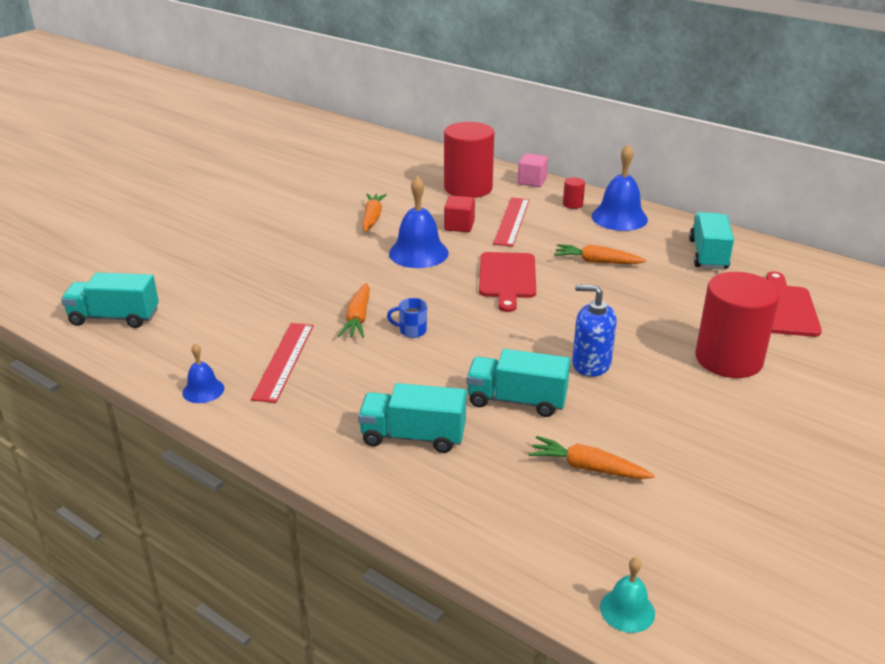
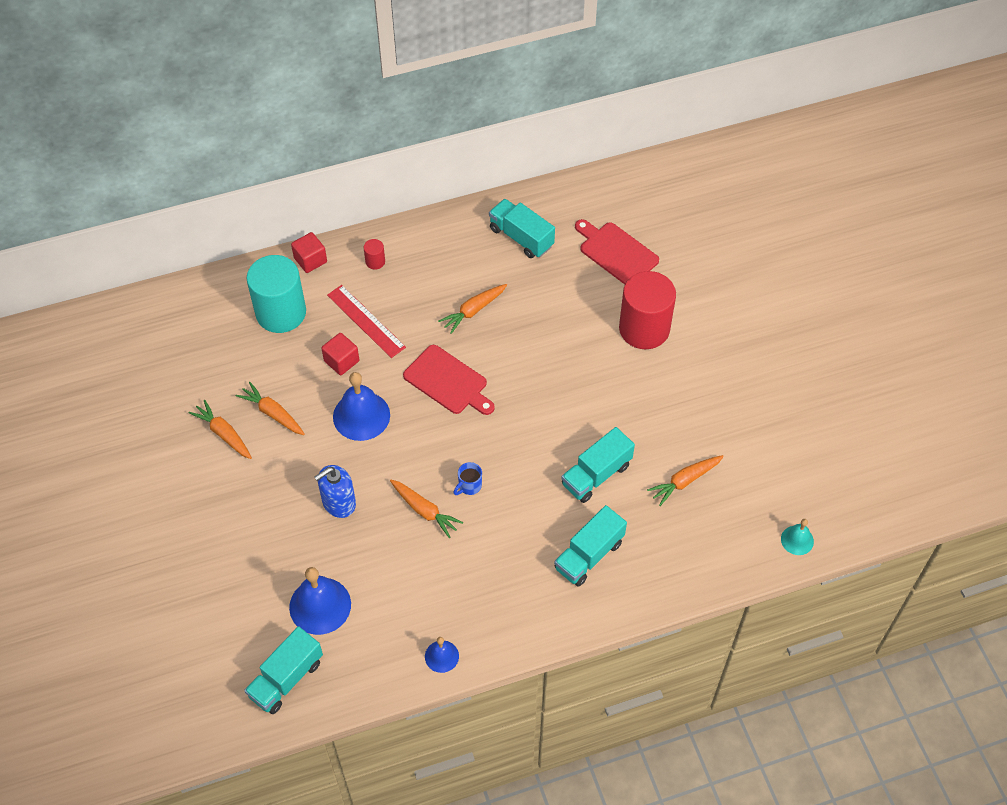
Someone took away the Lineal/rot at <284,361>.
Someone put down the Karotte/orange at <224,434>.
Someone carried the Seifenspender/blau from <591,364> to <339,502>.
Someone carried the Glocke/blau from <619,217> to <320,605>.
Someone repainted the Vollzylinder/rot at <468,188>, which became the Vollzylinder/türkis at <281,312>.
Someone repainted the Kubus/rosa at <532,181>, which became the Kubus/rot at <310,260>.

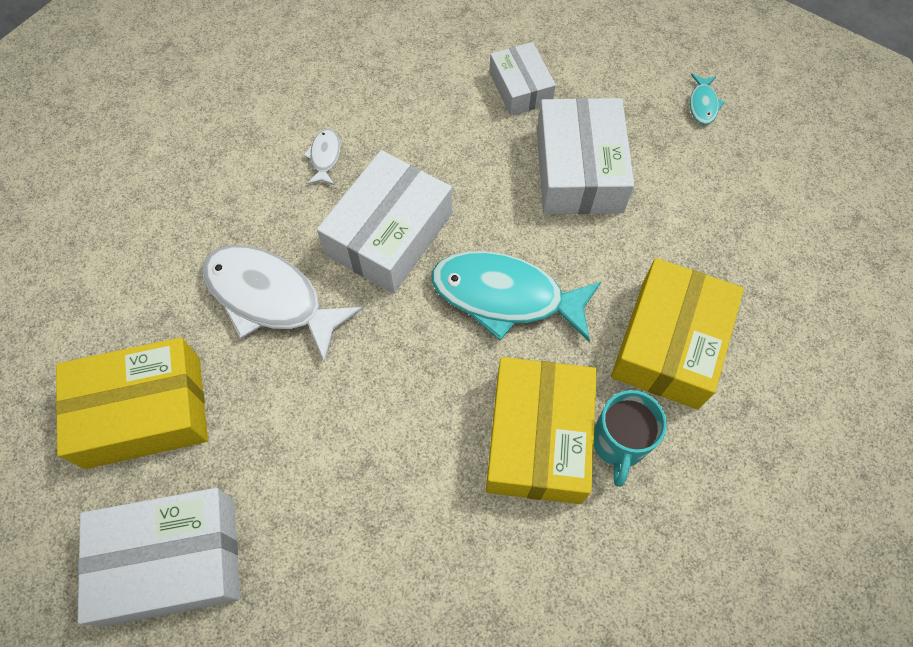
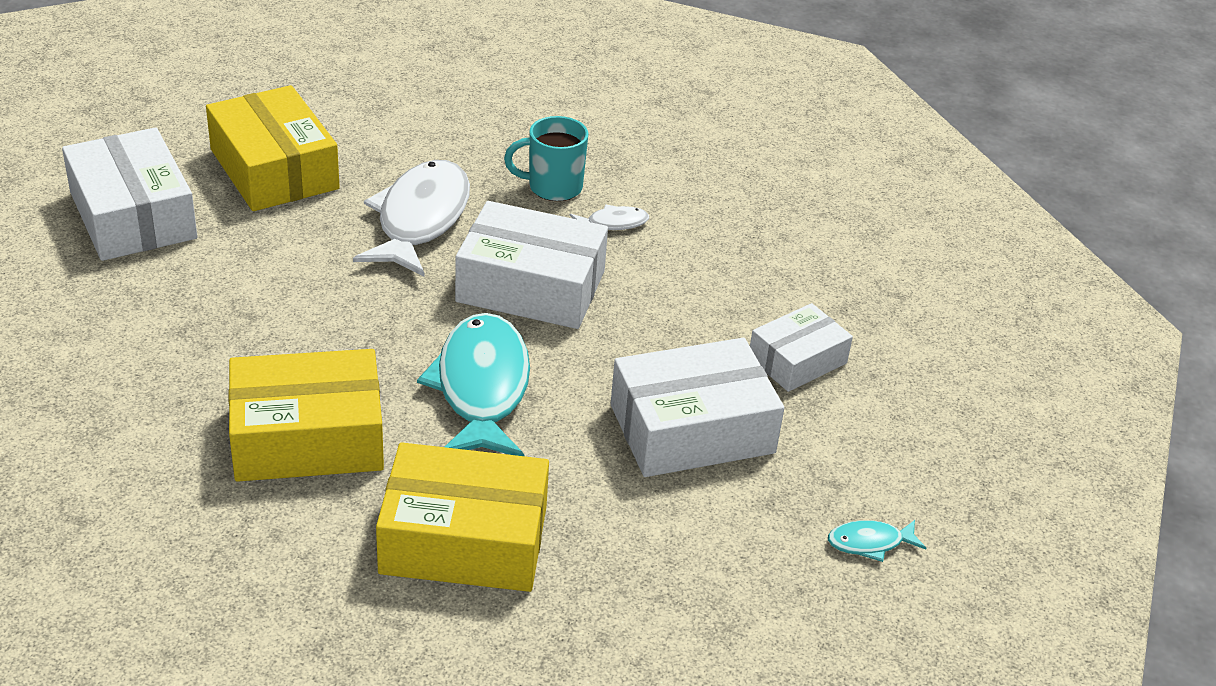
Someone carried the Tasse/türkis from <619,443> to <553,187>.

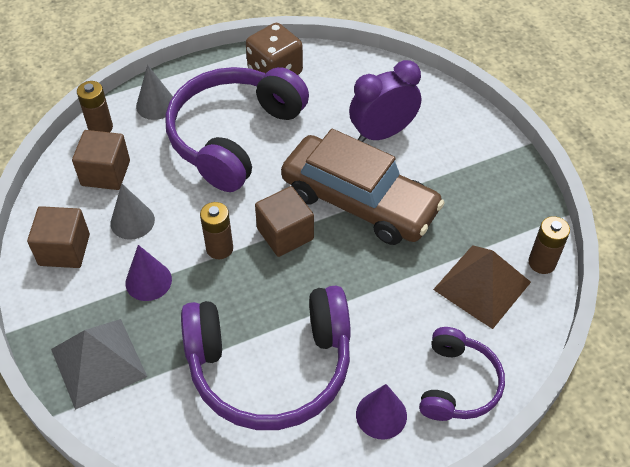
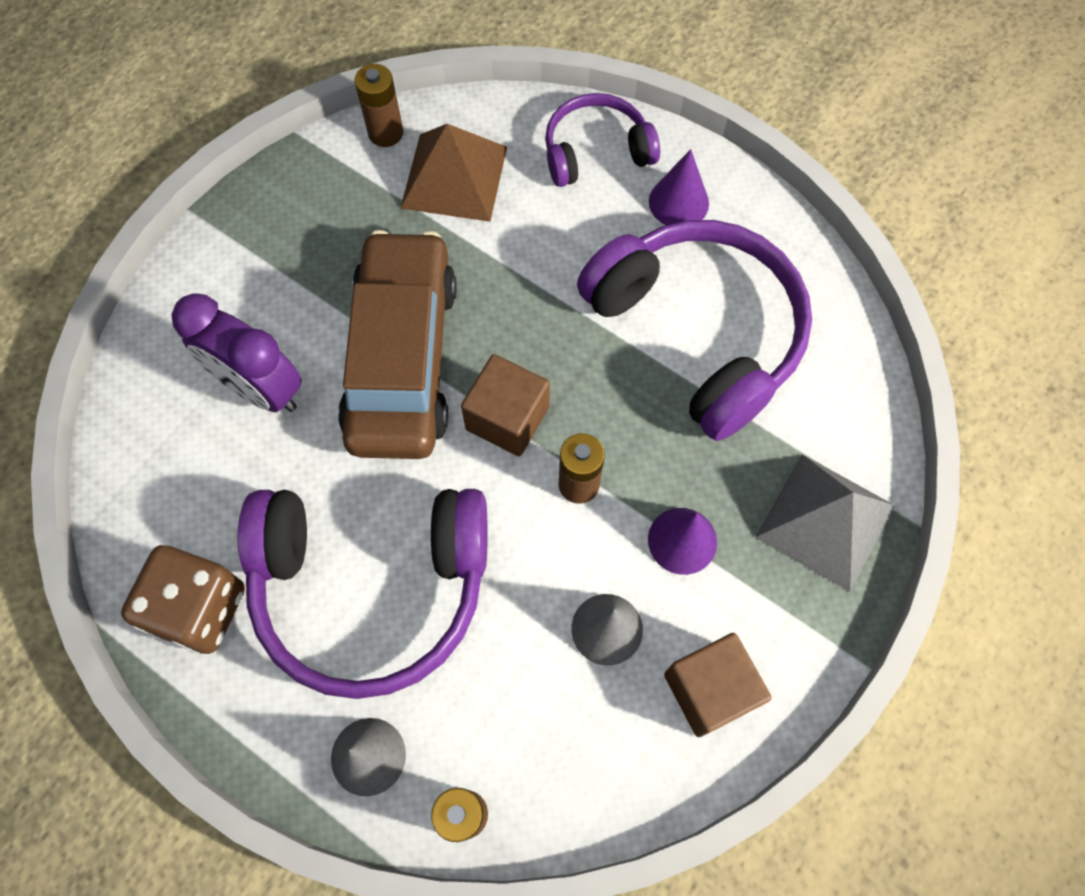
Someone took away the Kubus/braun at <105,173>.

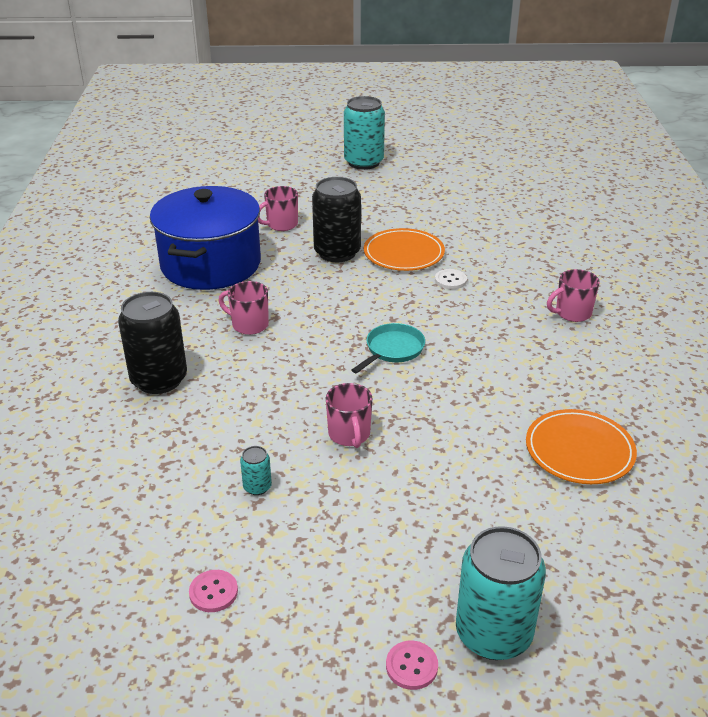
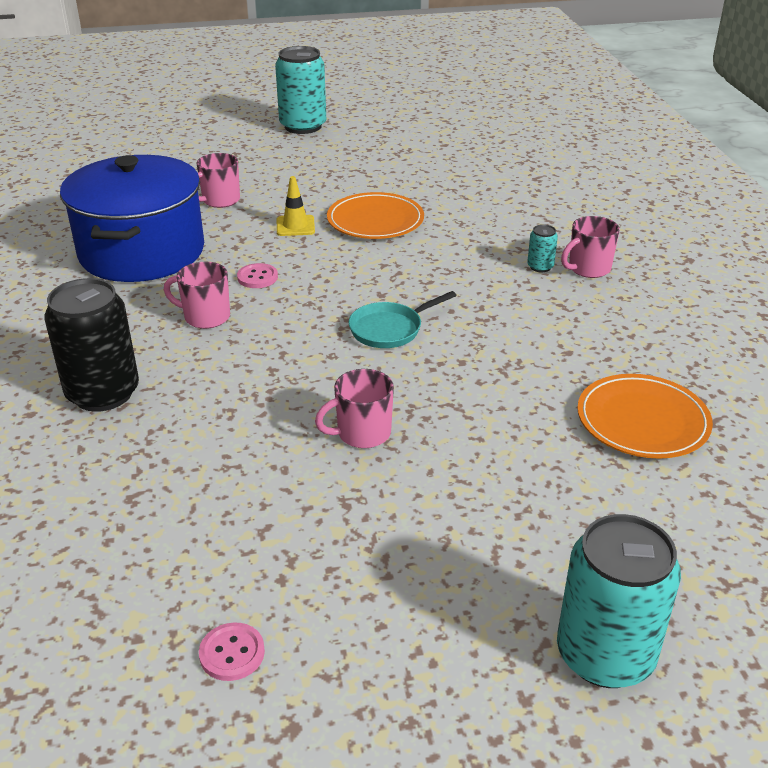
Someone took away the Knopf/weiß at <450,280>.
Someone carried the Dose/türkis from <257,487> to <540,267>.
Someone carried the Knopf/rosa from <411,666> to <257,277>.
Someone swapped the Dose/schwarz at <337,252> for the Leitkegel/gelb at <295,226>.
Someone rotated the Tasse/rosa at <349,434> by 90 degrees clockwise.
Someone rotated the Pfanne/türkis at <392,350> by 150 degrees counterclockwise.

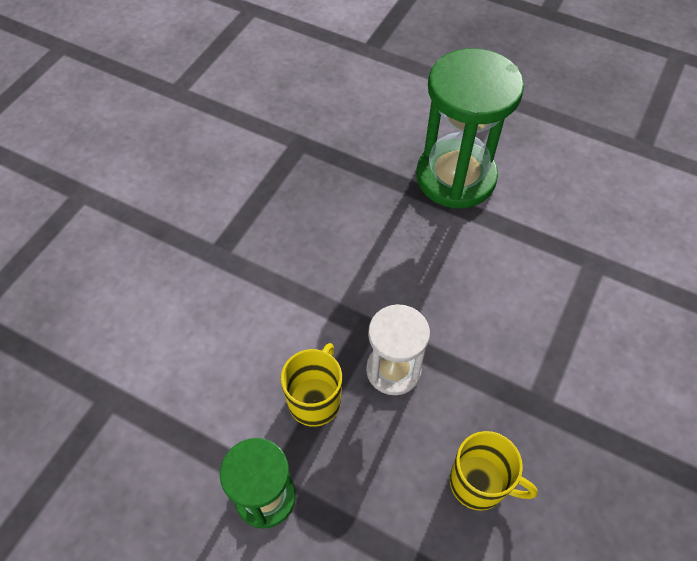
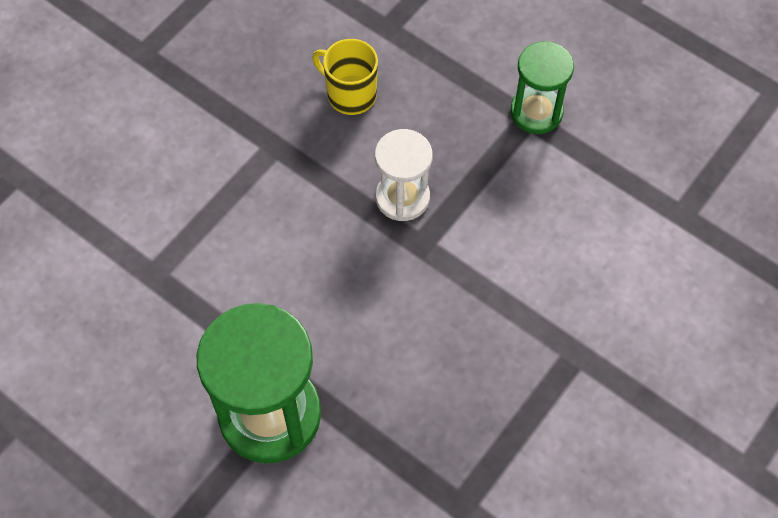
Someone took away the Tasse/gelb at <315,400>.

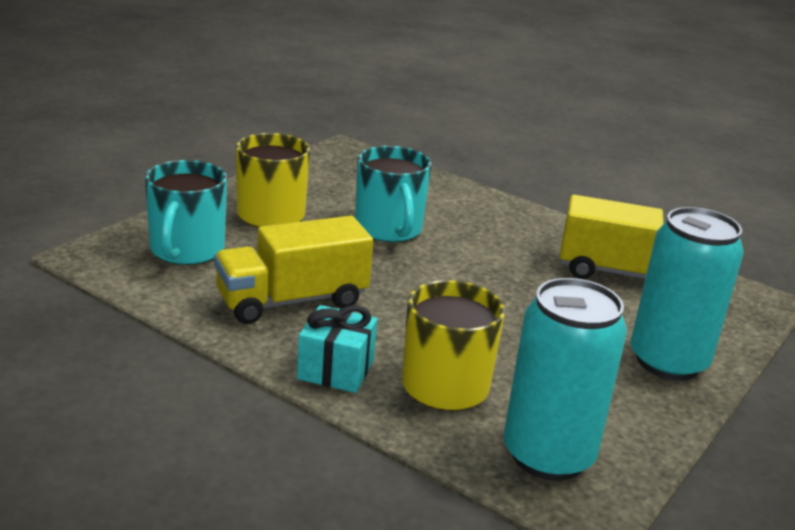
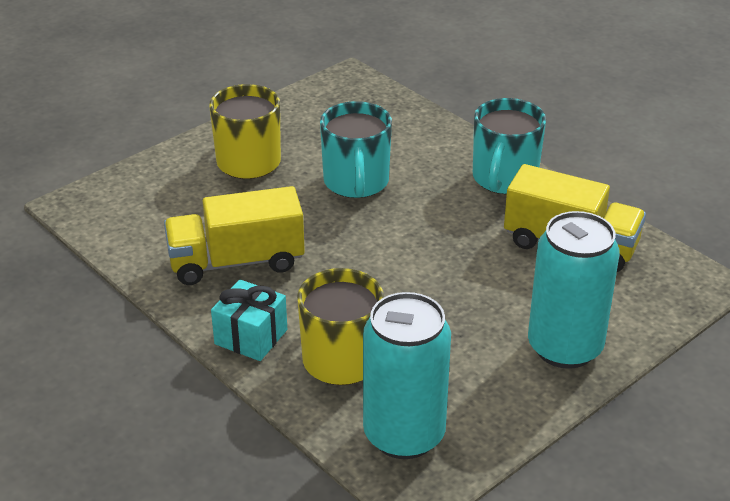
Someone carried the Tasse/türkis from <186,250> to <504,178>.

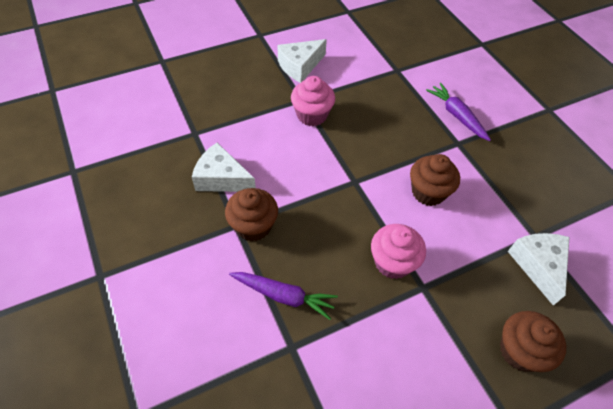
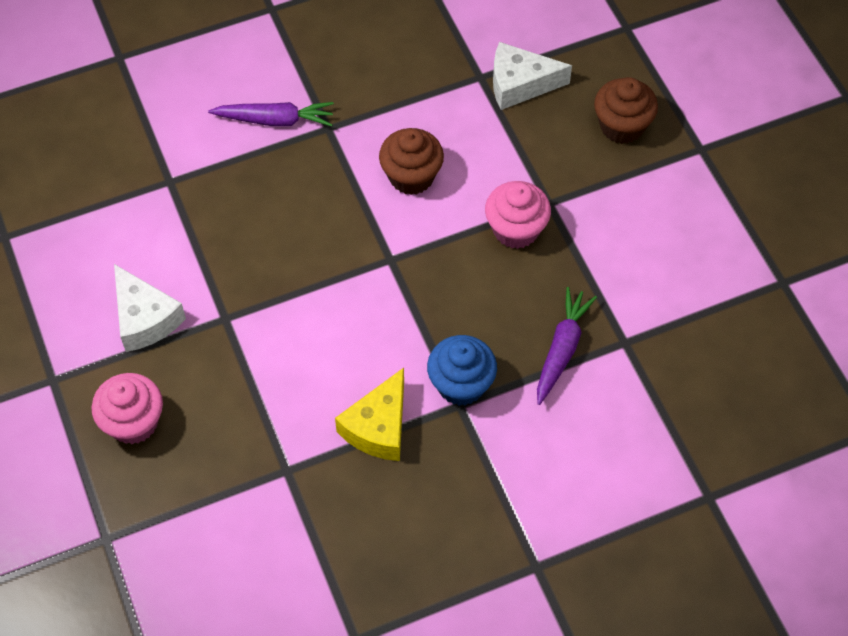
Someone carried the Muffin/rosa from <312,115> to <133,422>.
Someone repainted the Käse/weiß at <221,178>, which became the Käse/gelb at <378,427>.
Someone repainted the Muffin/braun at <253,226>, which became the Muffin/blau at <461,384>.
Someone rotated the Karotte/lila at <456,116> by 150 degrees counterclockwise.

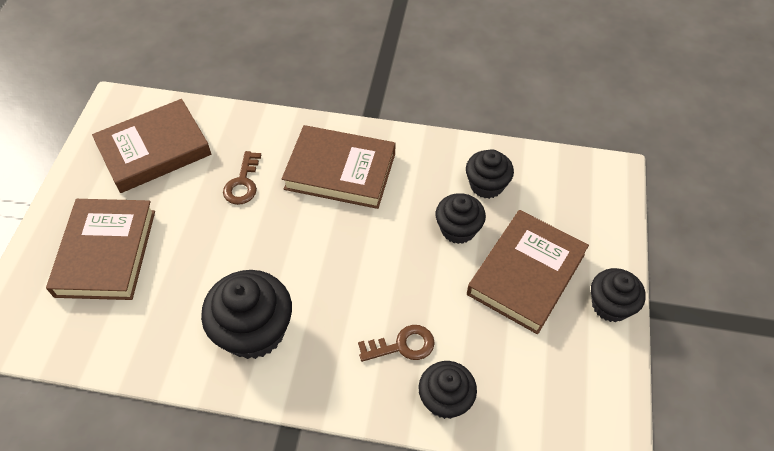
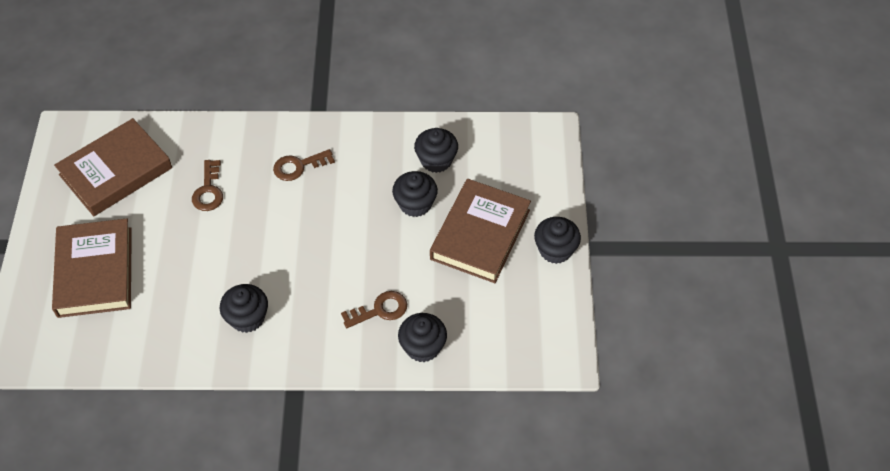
Someone swapped the Buch/braun at <340,171> for the Schlüssel/braun at <298,166>.
Someone scaled the Muffin/schwarz at <254,331> by 0.62.

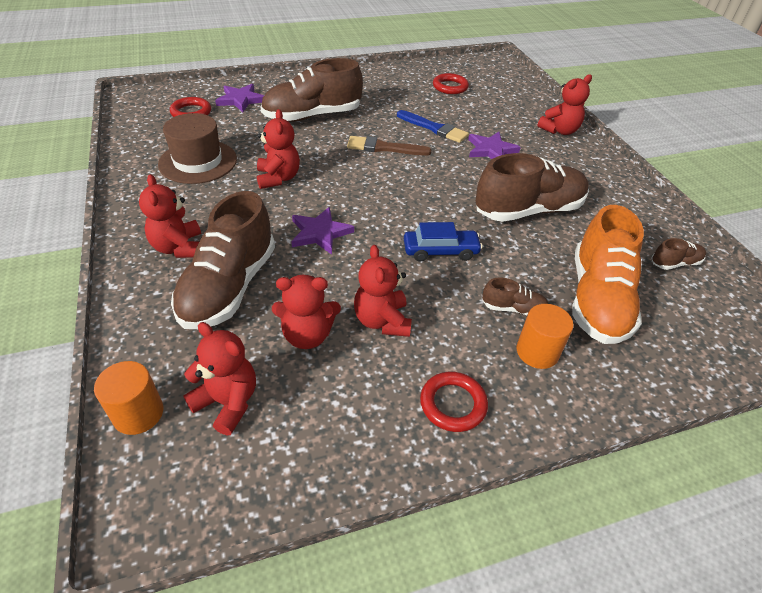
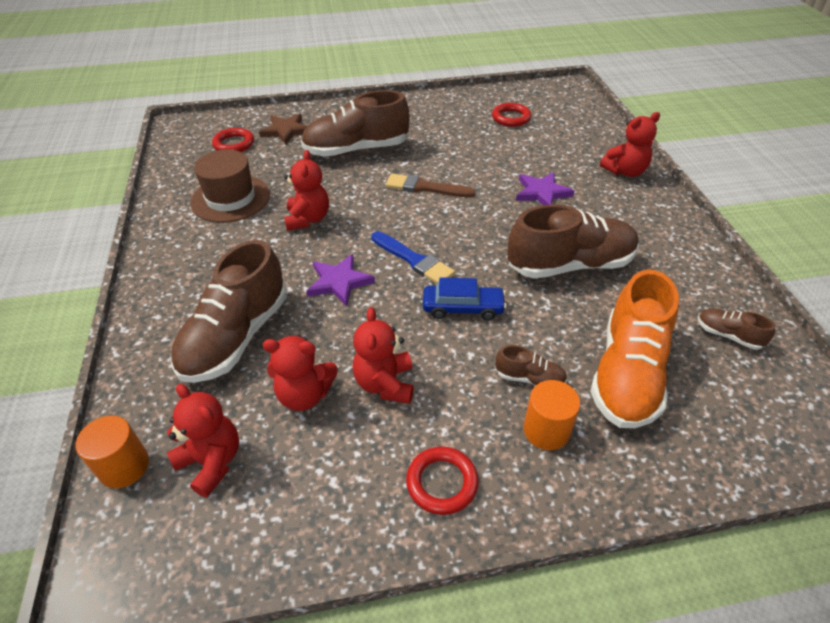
Someone took away the Teddybär/rot at <179,248>.
Someone carried the Pinsel/blau from <434,128> to <413,260>.
Someone repainted the Stern/lila at <240,100>, which became the Stern/braun at <286,131>.
Someone rotated the Schuh/braun at <675,263> by 135 degrees counterclockwise.

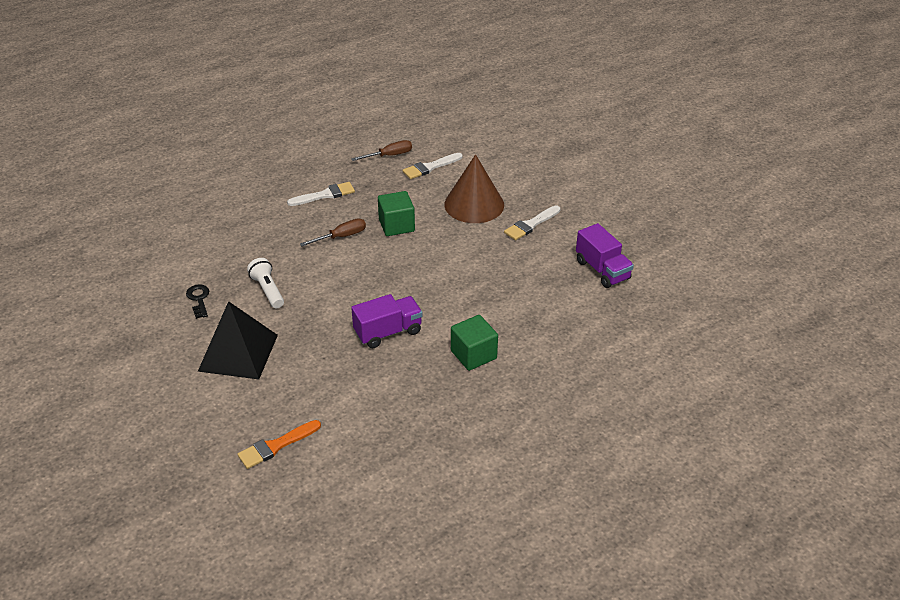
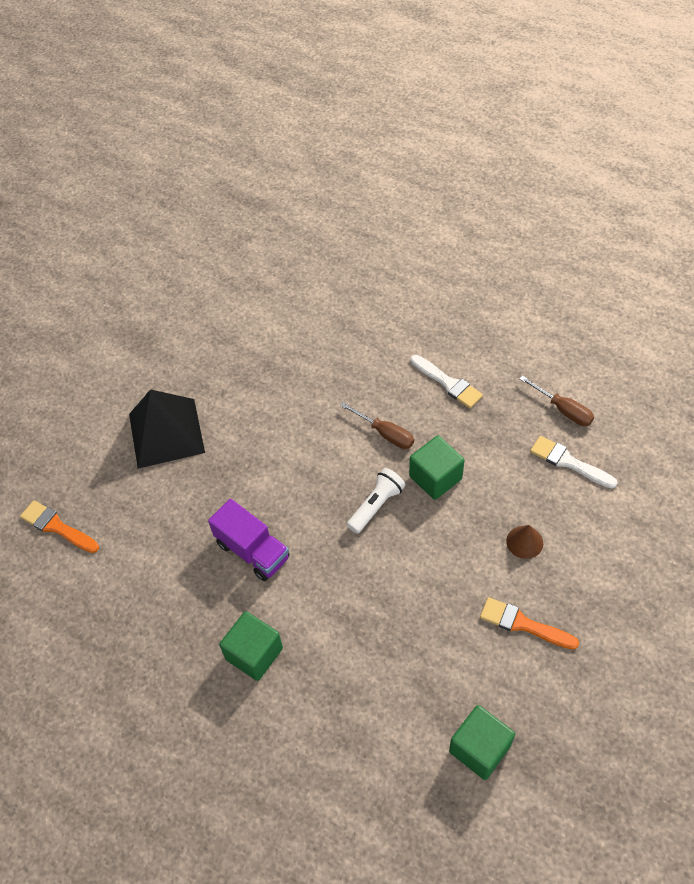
Someone took away the Schlüssel/schwarz at <199,299>.
Someone carried the Taschenlampe/weiß from <267,290> to <376,505>.
Someone swapped the Lastwagen/lila at <602,270> for the Kubus/grün at <479,748>.
Someone repainted the Pinsel/weiß at <531,224>, which became the Pinsel/orange at <523,624>.
Someone scaled the Kegel/braun at <474,204> by 0.45.

